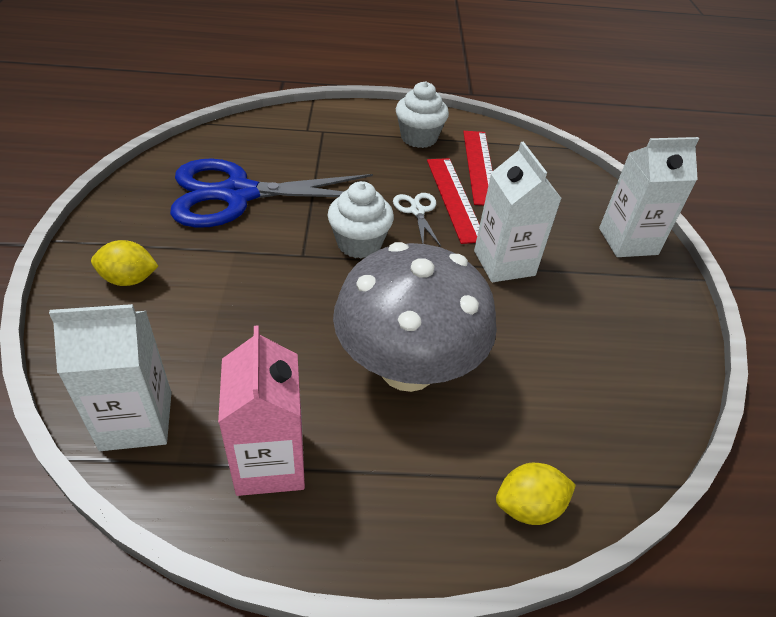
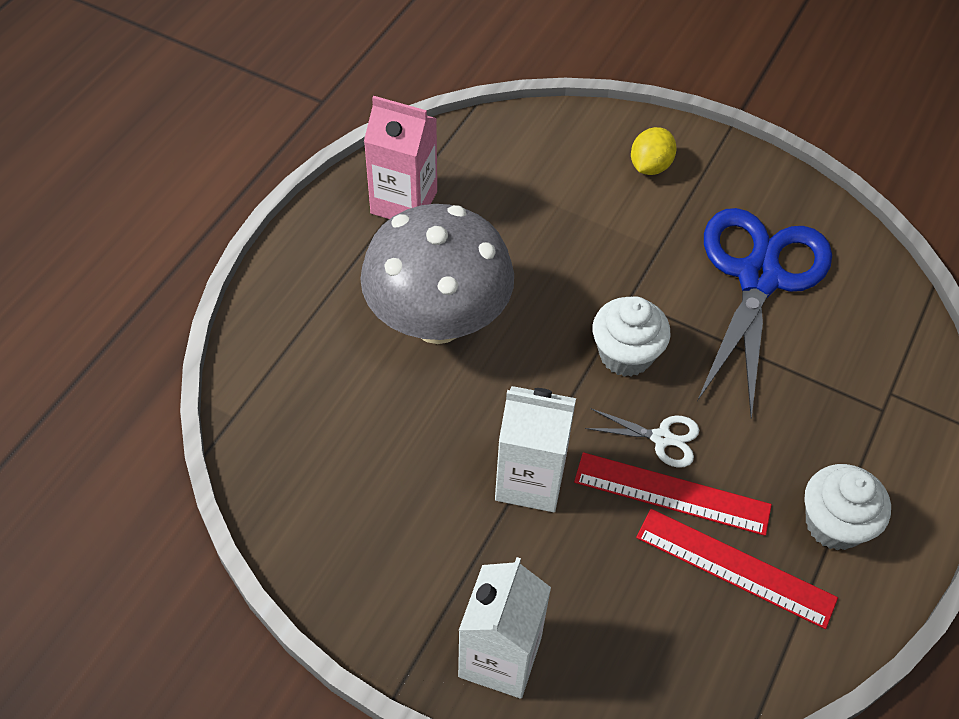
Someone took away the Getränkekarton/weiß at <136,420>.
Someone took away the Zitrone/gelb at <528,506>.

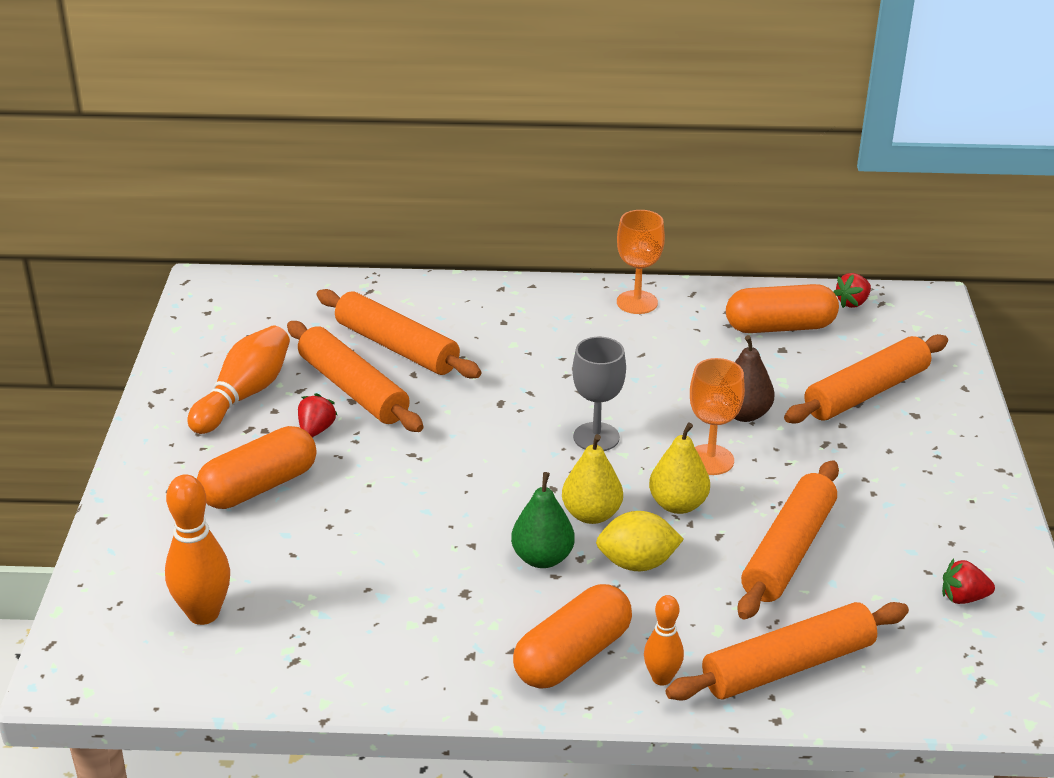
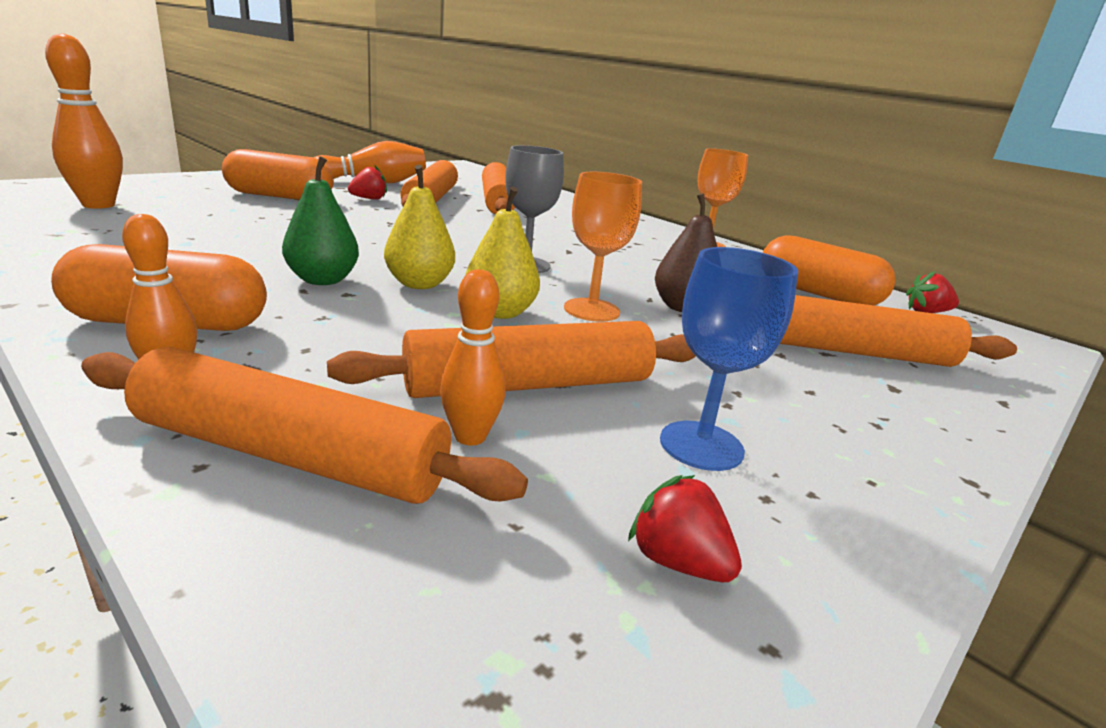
Someone took away the Zitrone/gelb at <637,563>.
Someone put down the Bowlingkegel/orange at <470,436>.
Someone put down the Kelch/blau at <701,445>.

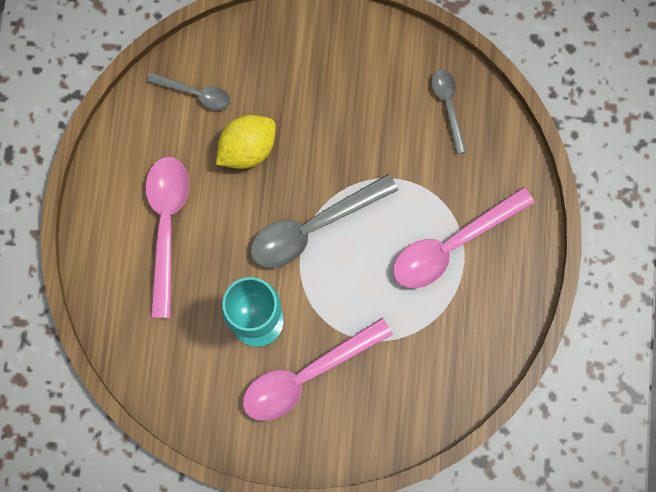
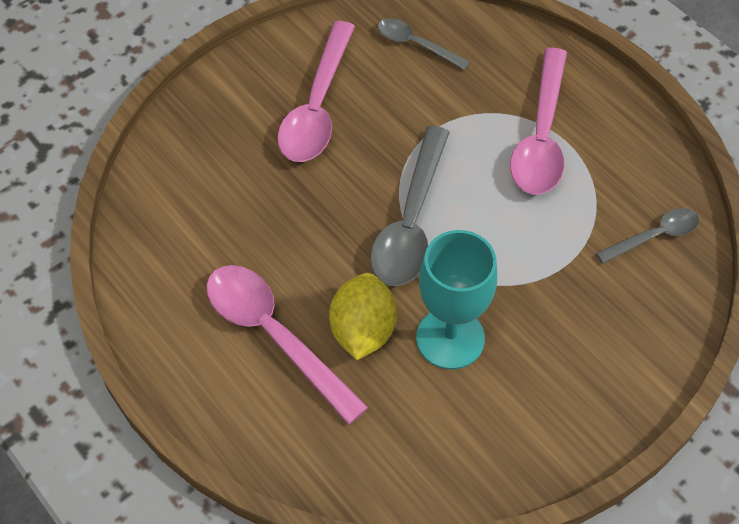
Someone carried the Löffel/grau from <195,93> to <654,236>.
Someone carried the Zitrone/gelb from <247,149> to <363,331>.
Someone carried the Löffel/rosa from <307,375> to <317,106>.

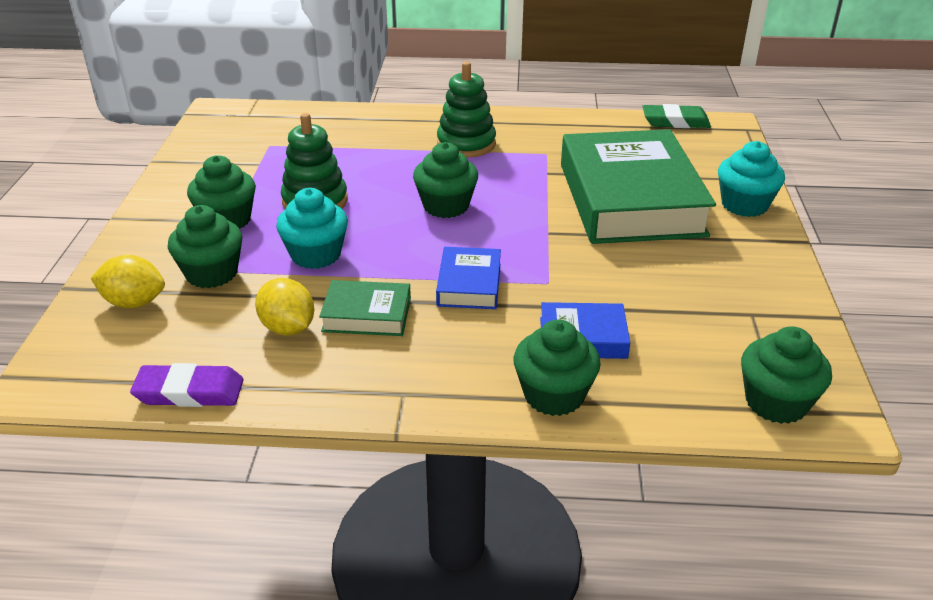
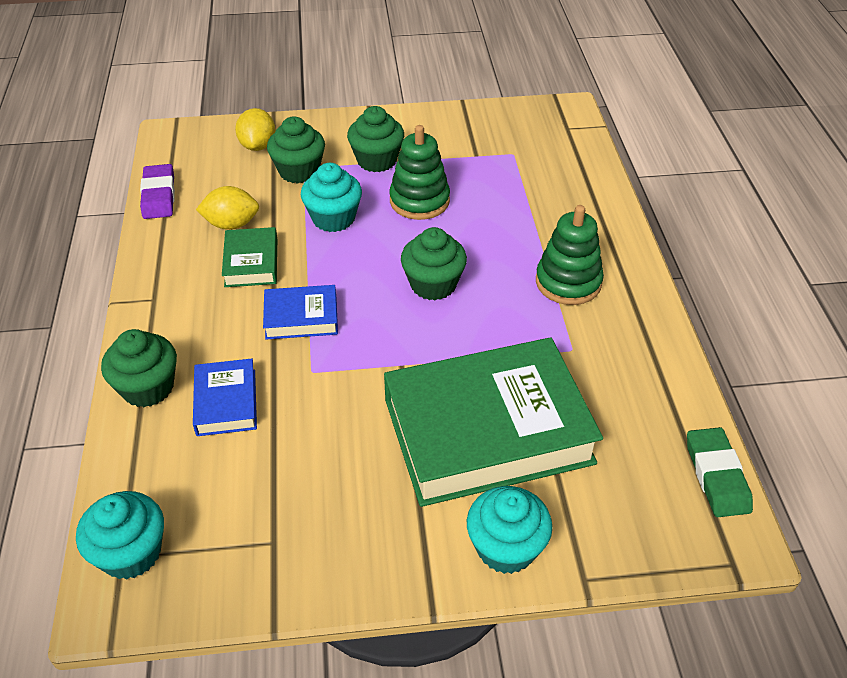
Someone repainted the Muffin/grün at <776,402>, which became the Muffin/türkis at <131,553>.
Someone rotated the Zitrone/gelb at <288,328> by 45 degrees clockwise.

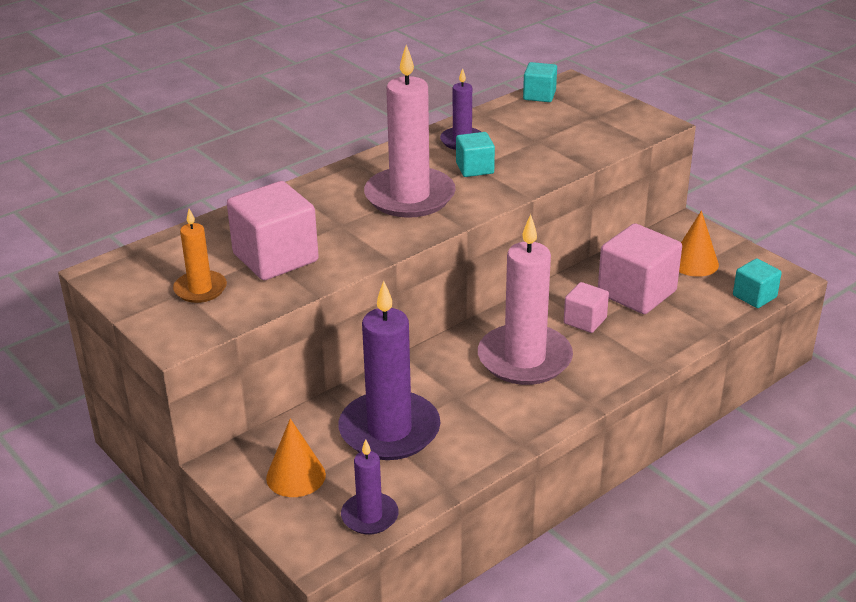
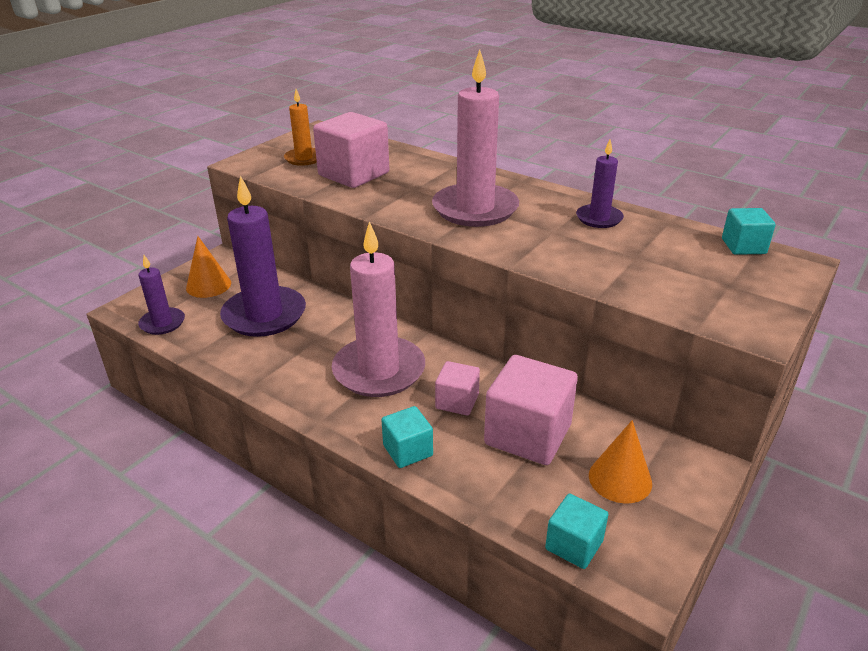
Someone carried the Kubus/türkis from <475,168> to <408,450>.

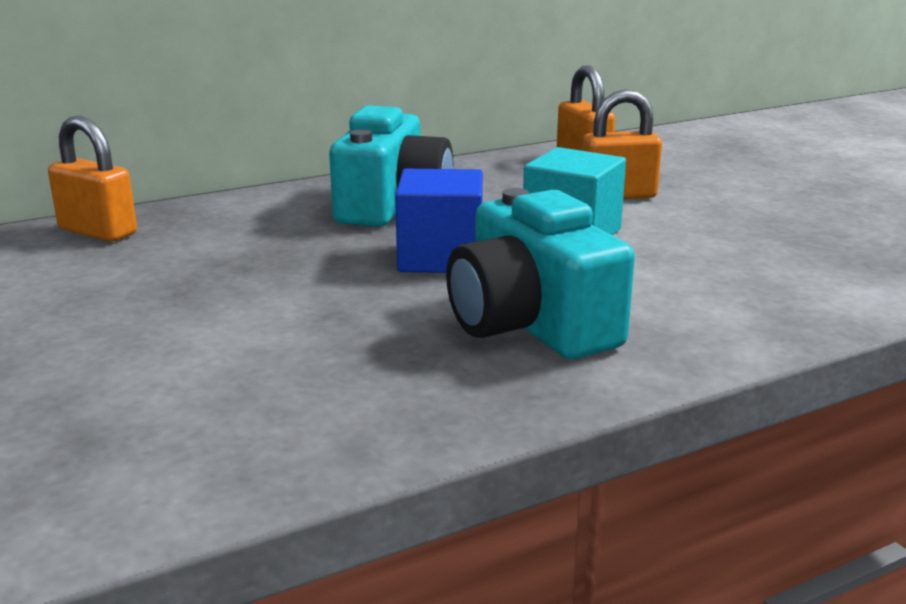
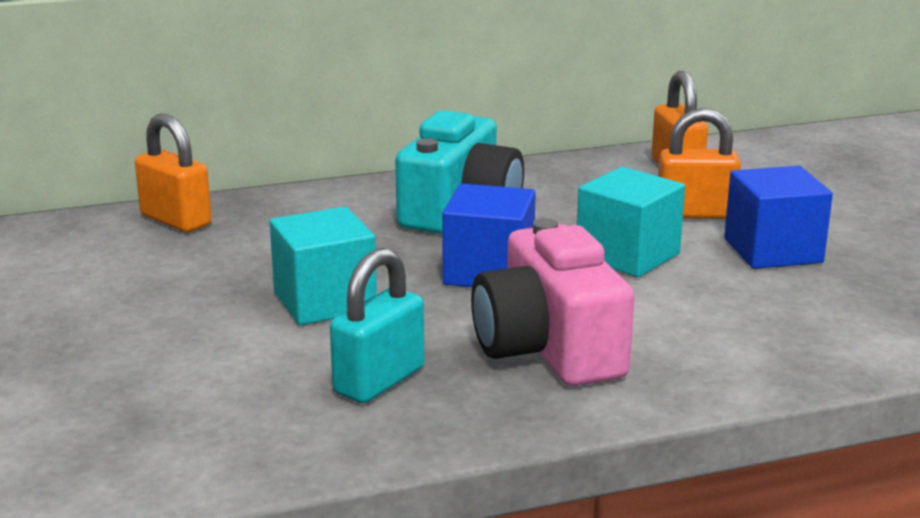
Someone put down the Kubus/türkis at <325,301>.
Someone put down the Vorhängeschloss/türkis at <379,381>.
Someone put down the Kubus/blau at <772,251>.
Someone repainted the Kamera/türkis at <531,324>, which became the Kamera/rosa at <549,348>.

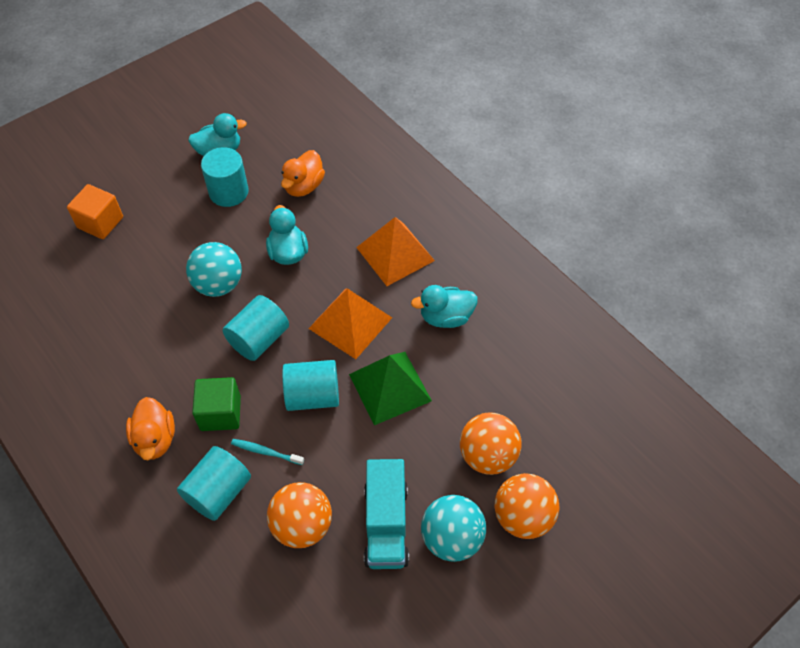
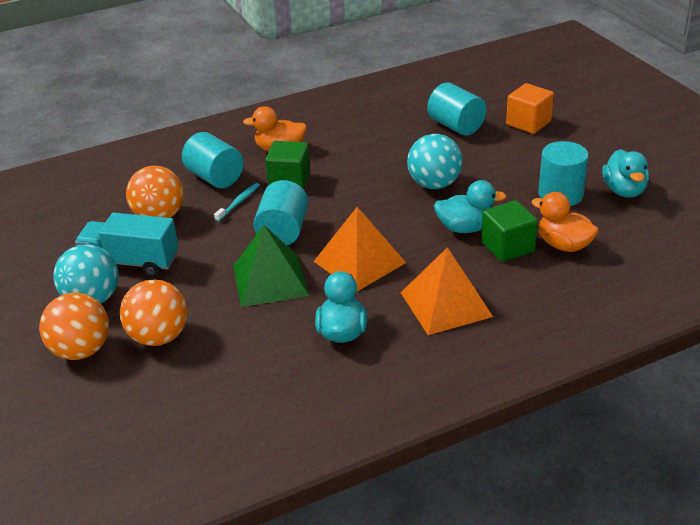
Someone put down the Kubus/grün at <507,247>.
Someone carried the Vollzylinder/türkis from <259,339> to <456,126>.

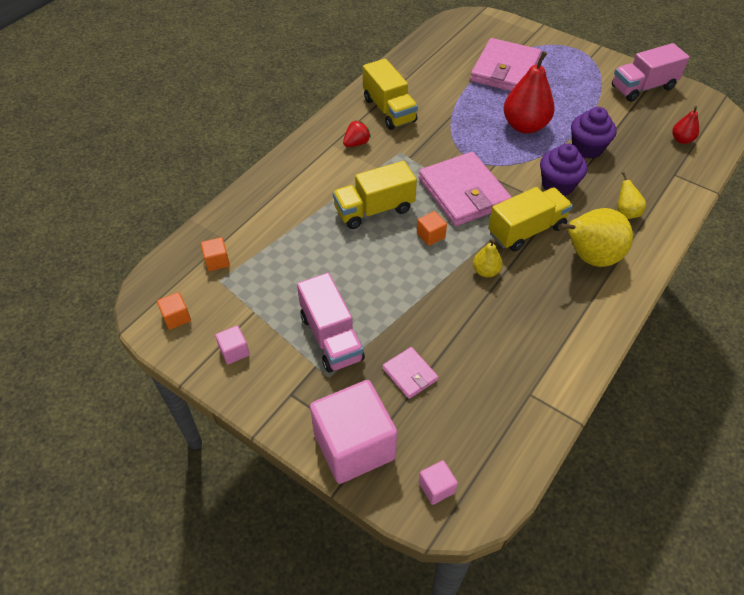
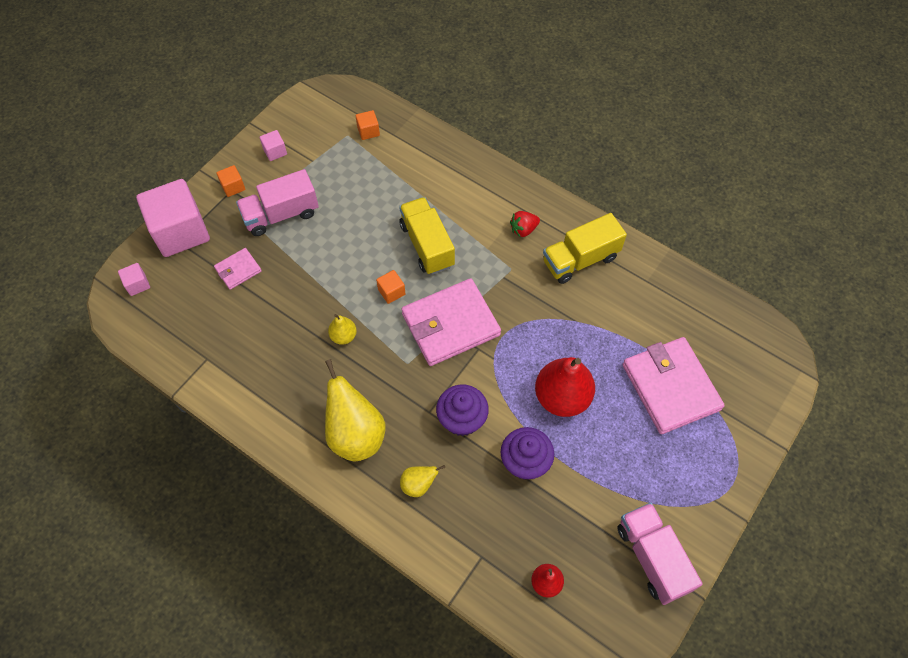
Someone took away the Lastwagen/gelb at <526,230>.
Someone carried the Kubus/orange from <176,317> to <233,187>.
Someone rotated the Erdbeere/rot at <356,143> by 105 degrees clockwise.
Someone rotated the Geldbörse/rosa at <505,70> by 45 degrees clockwise.

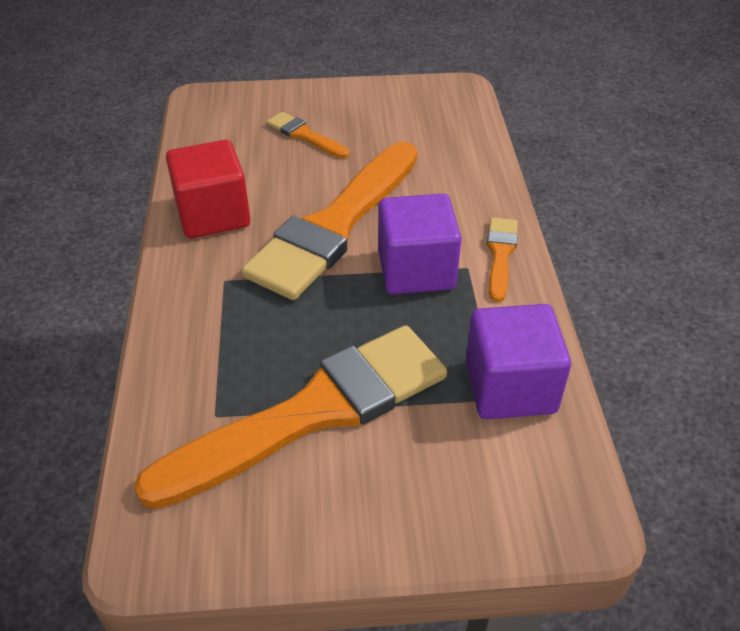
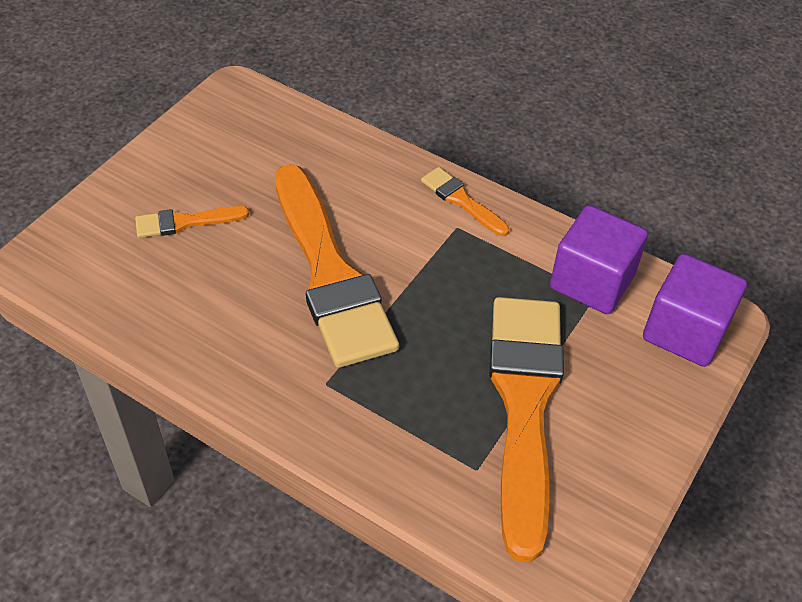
Someone took away the Kubus/rot at <213,215>.
Someone carried the Kubus/lila from <416,270> to <685,331>.

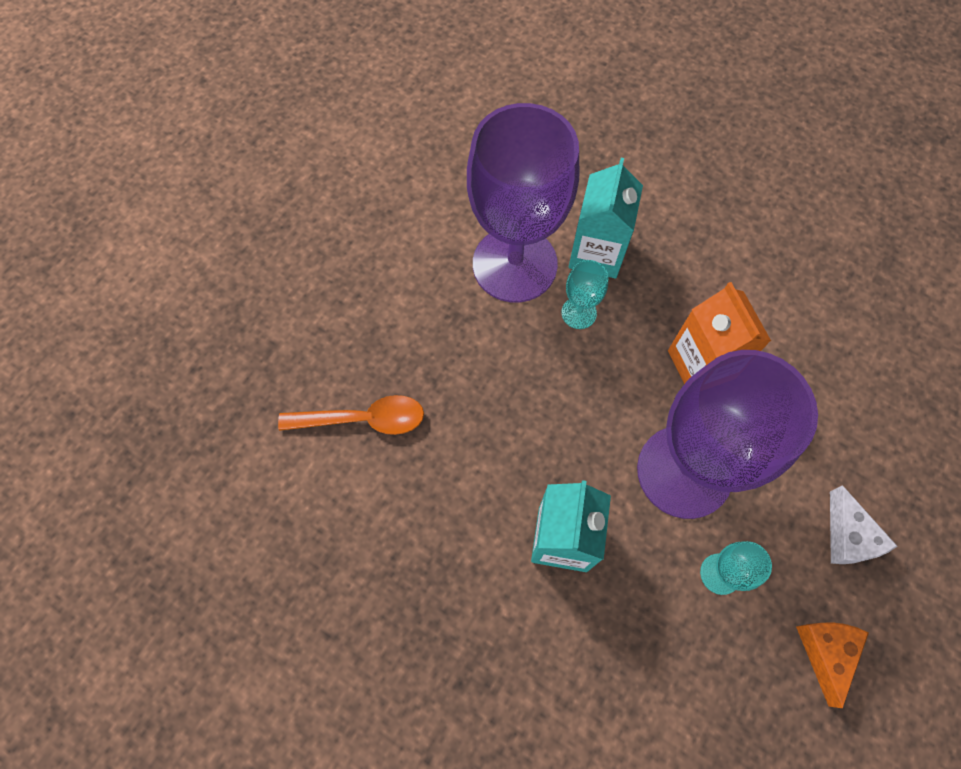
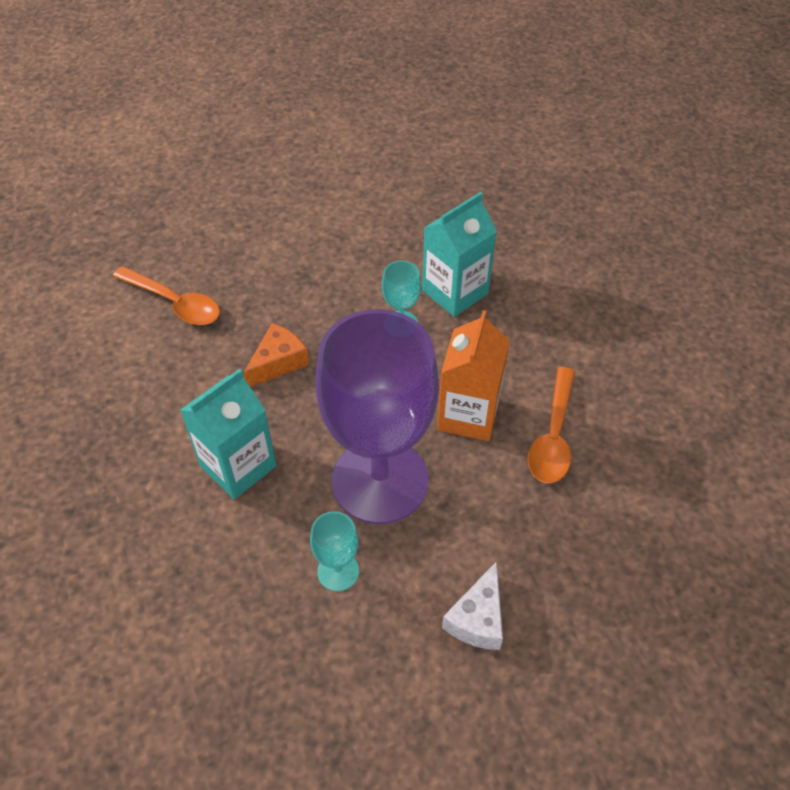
Someone took away the Kelch/lila at <514,264>.
Someone put down the Löffel/orange at <553,436>.
Someone carried the Käse/orange from <826,652> to <278,362>.

